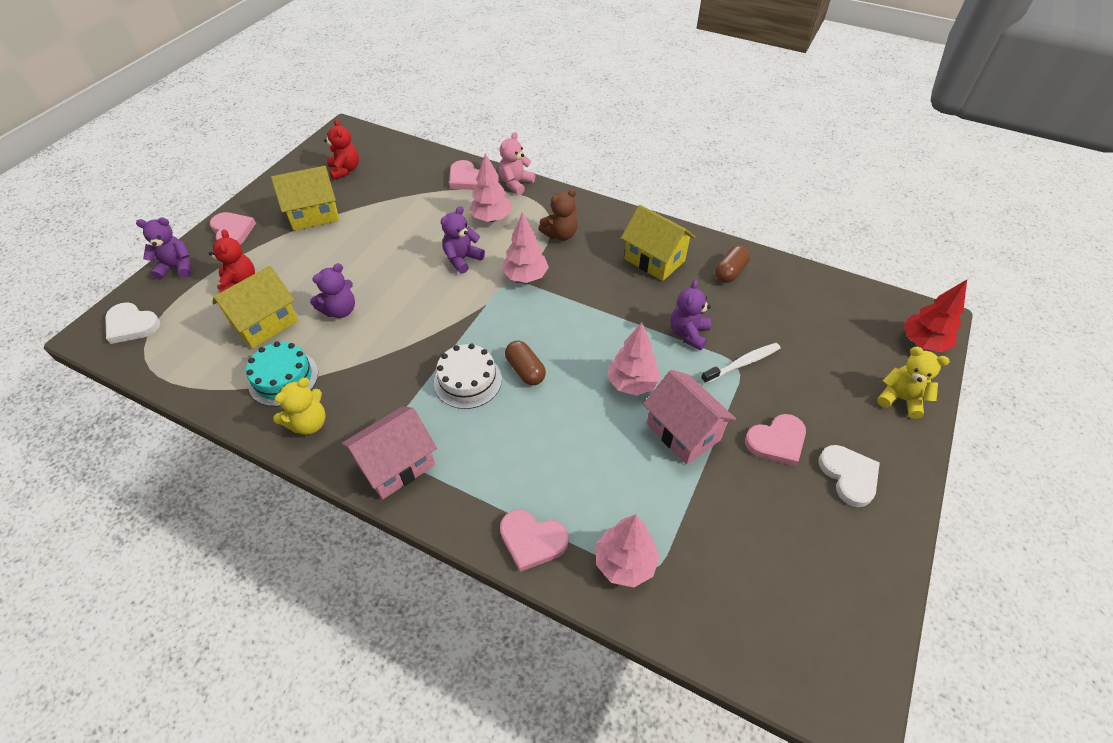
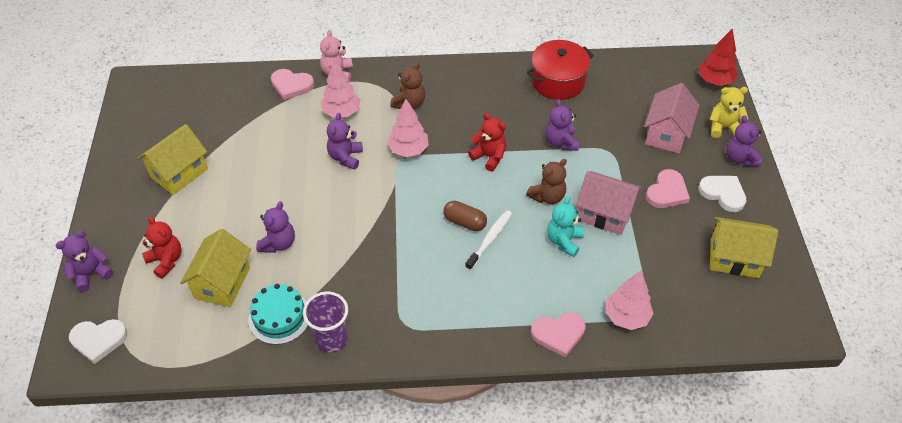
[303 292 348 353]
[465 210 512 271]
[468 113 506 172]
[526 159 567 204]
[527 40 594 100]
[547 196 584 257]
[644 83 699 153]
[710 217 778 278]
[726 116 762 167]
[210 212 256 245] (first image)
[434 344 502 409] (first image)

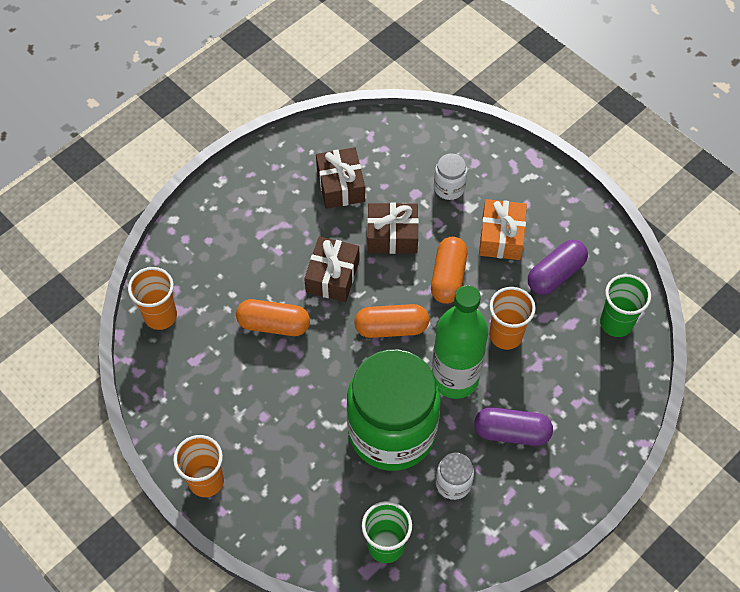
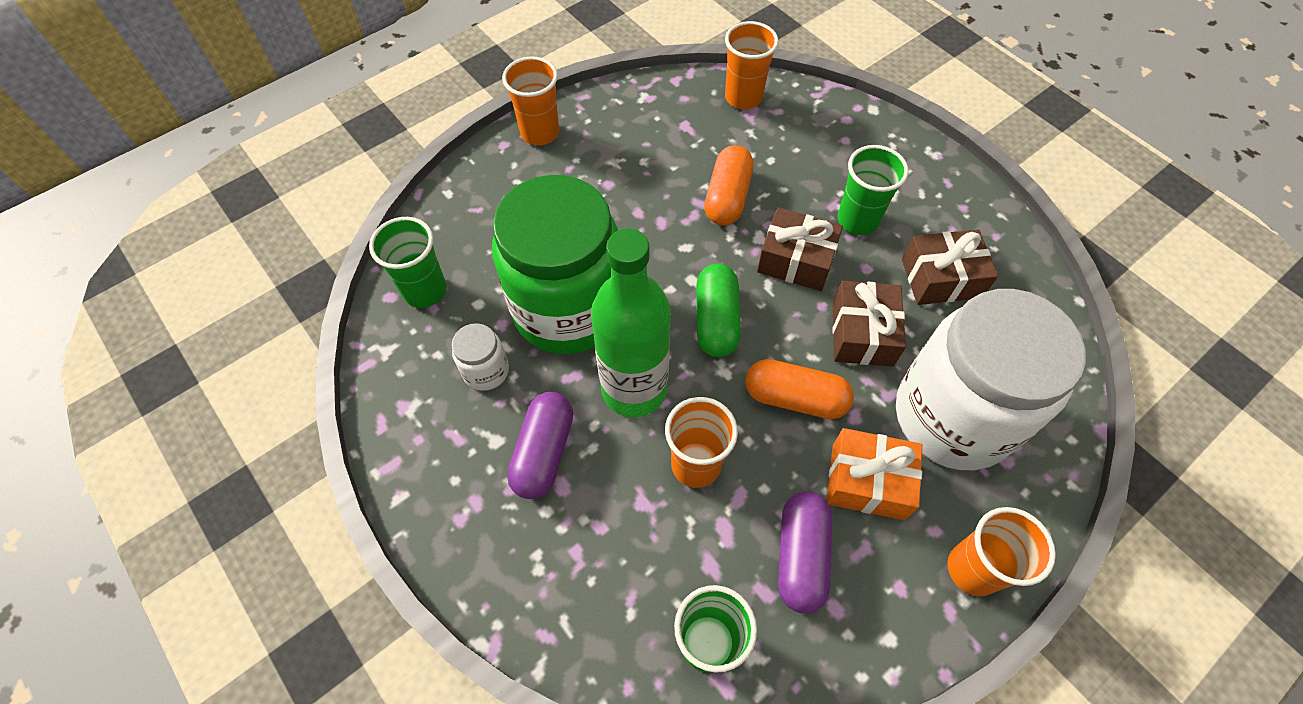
[696 264 741 357]
[778 491 832 613]
[838 145 909 235]
[896 289 1086 470]
[947 507 1056 596]

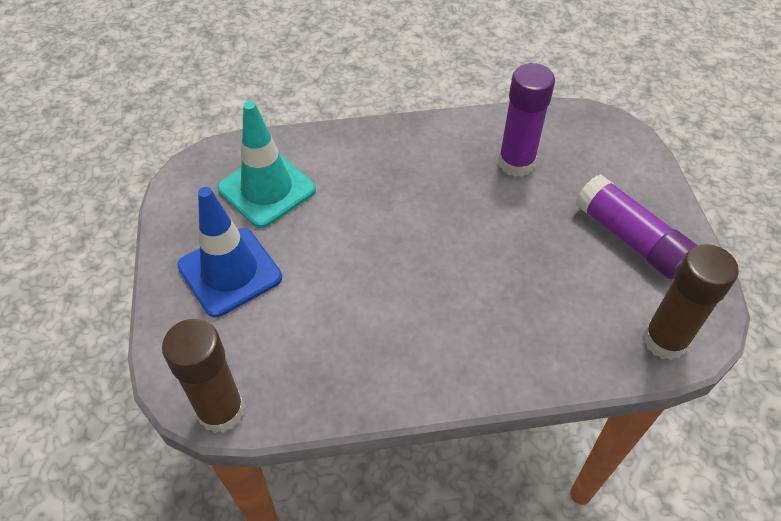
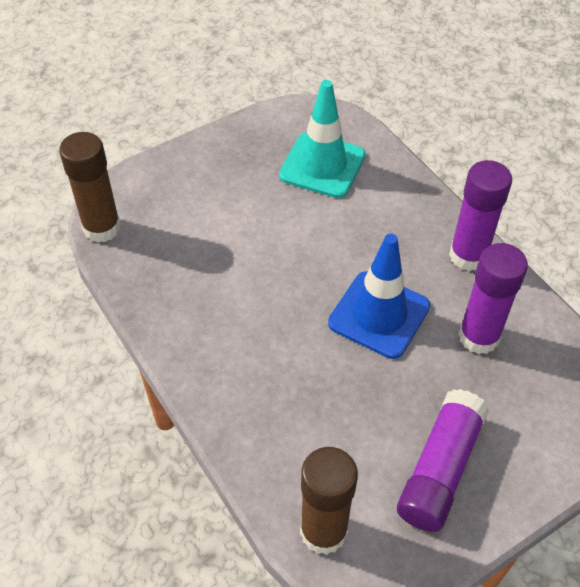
[328 234 430 359]
[449 160 512 271]

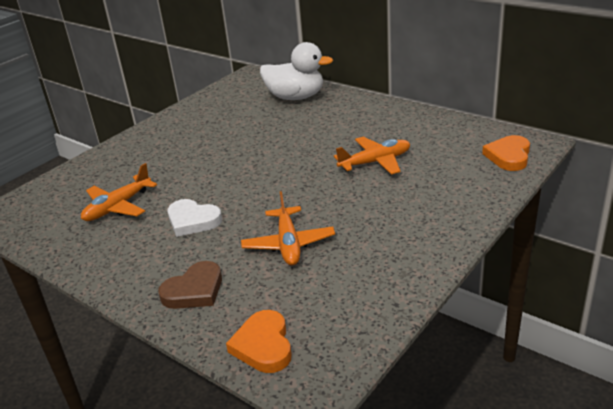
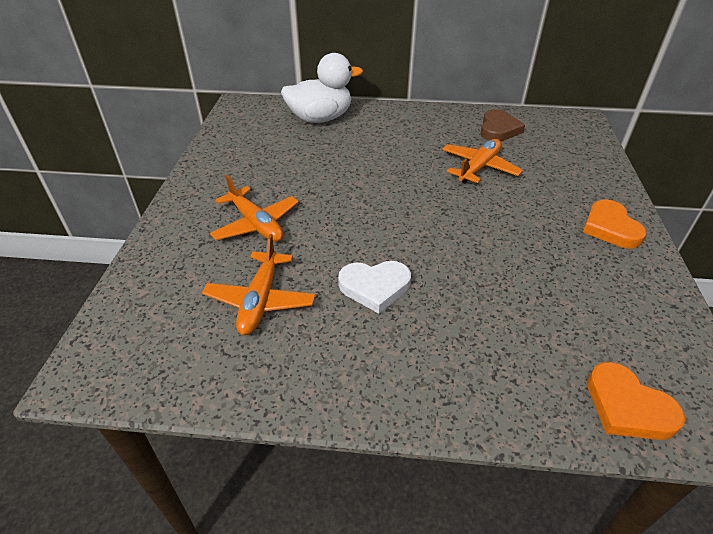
[210 175 299 242]
[480 109 525 141]
[583 200 646 248]

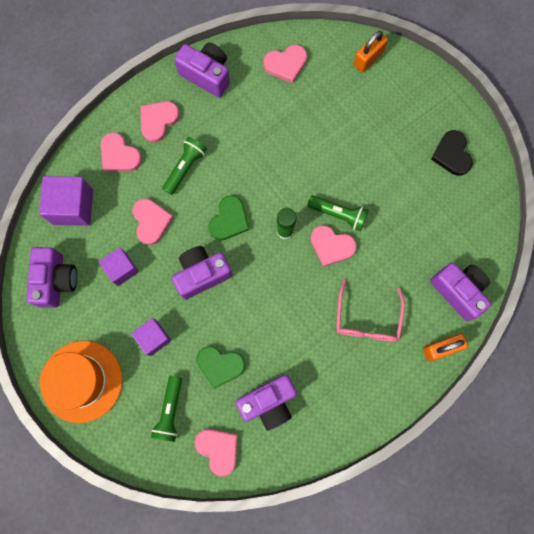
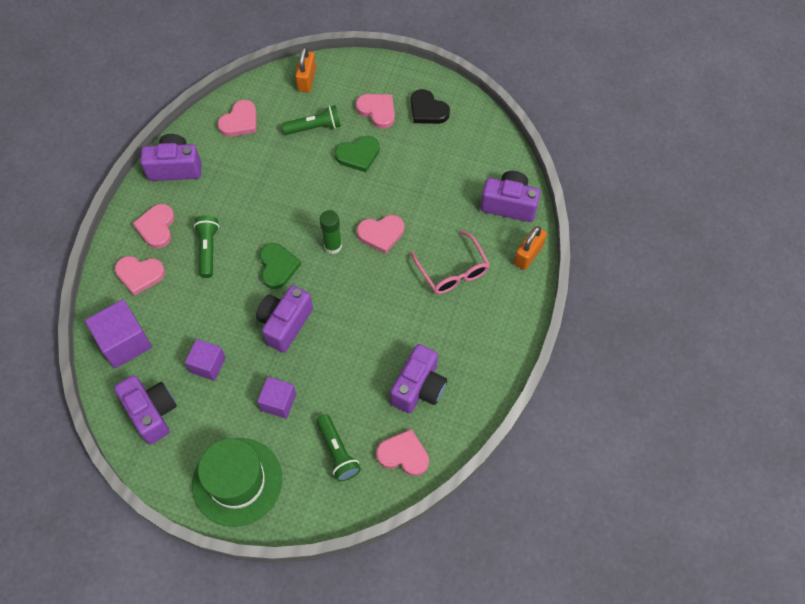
[192 438 282 527]
[282 105 341 135]
[335 136 380 172]
[356 94 395 129]

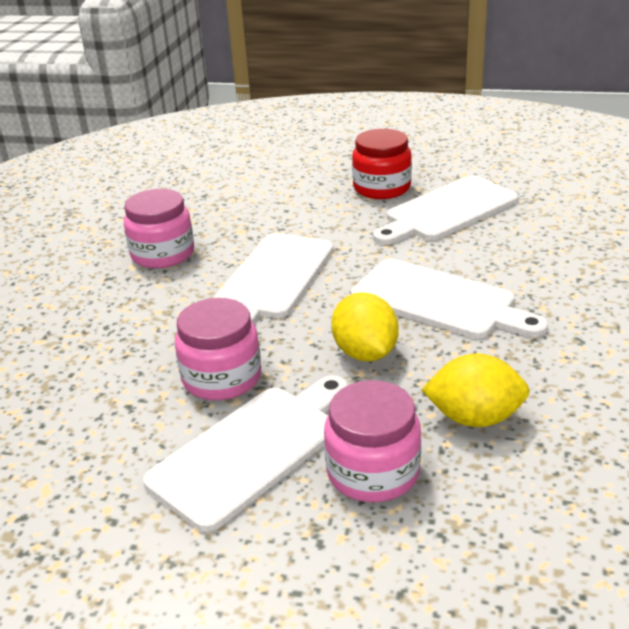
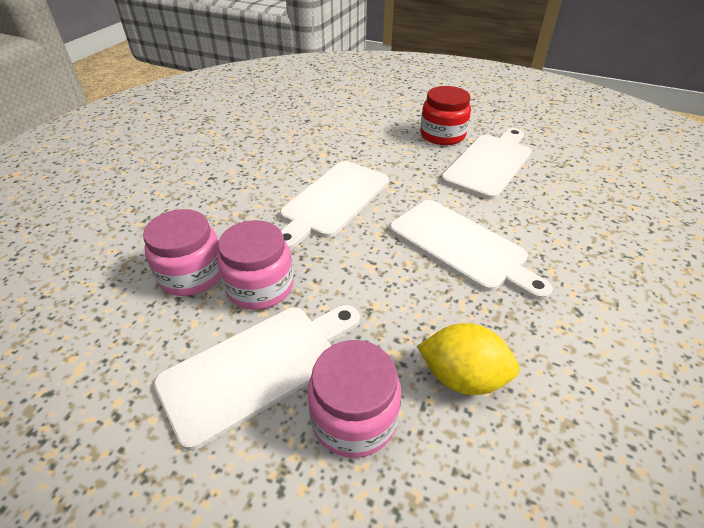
[143 209 221 296]
[441 128 532 200]
[331 292 399 362] (first image)

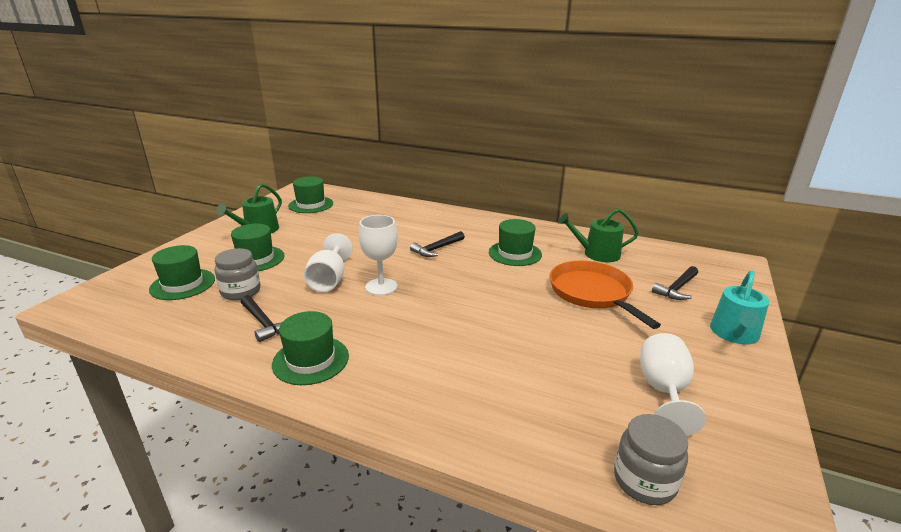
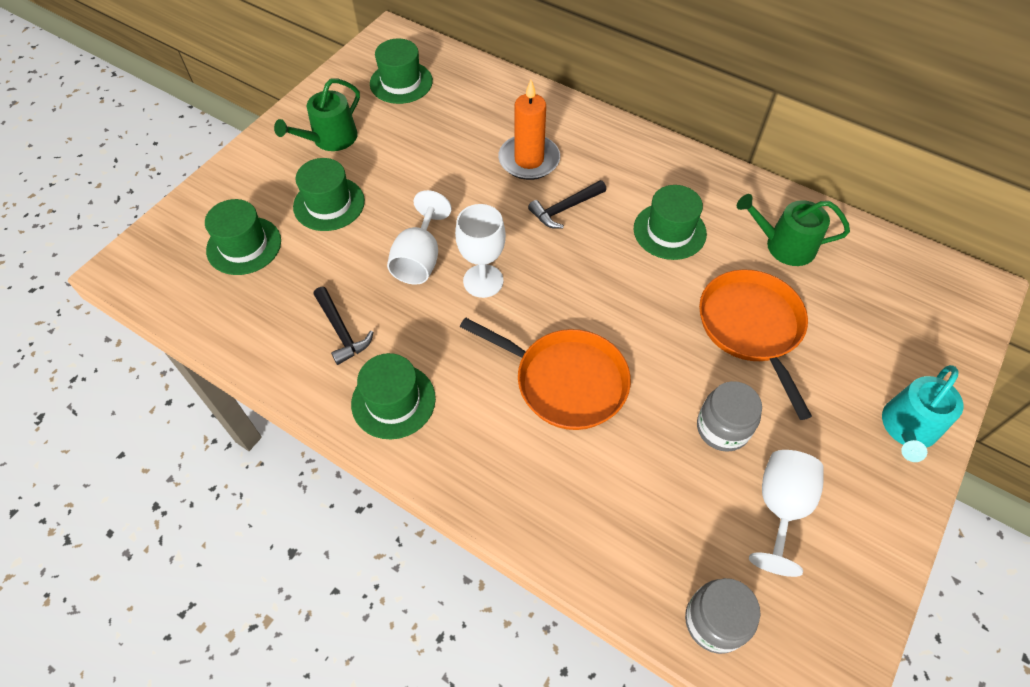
[460 317 631 430]
[498 80 560 180]
[697 381 762 452]
[652 266 698 300] (first image)

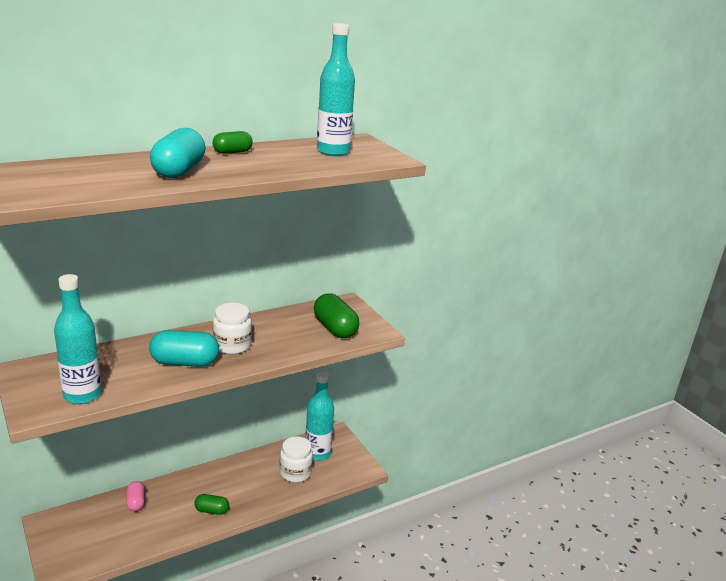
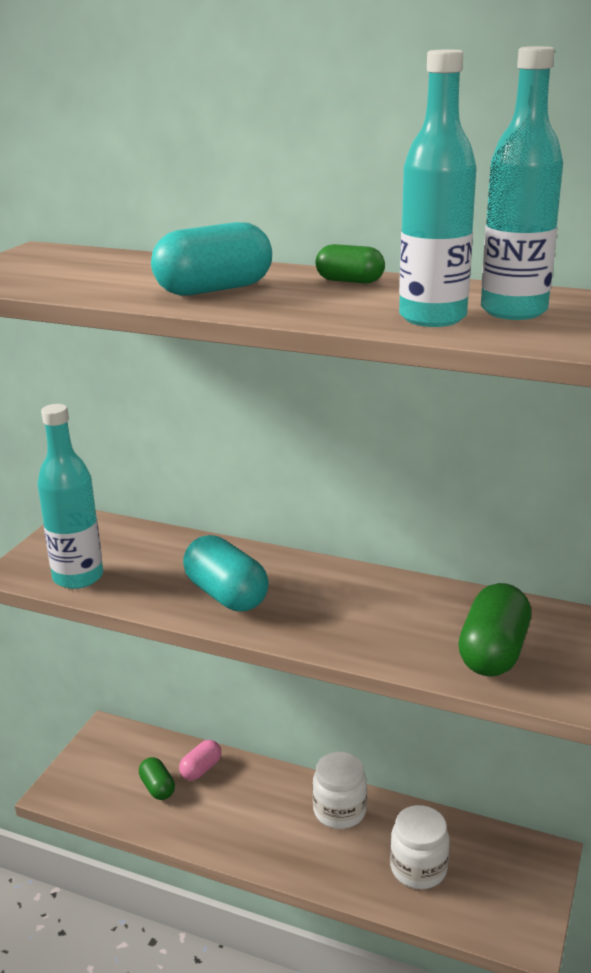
[139 757 175 800]
[313 752 367 829]
[399 50 477 327]

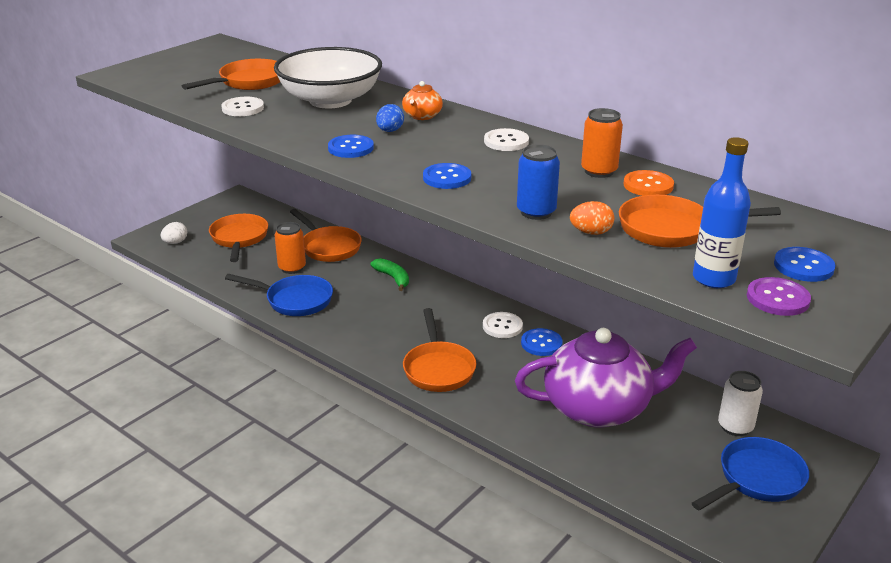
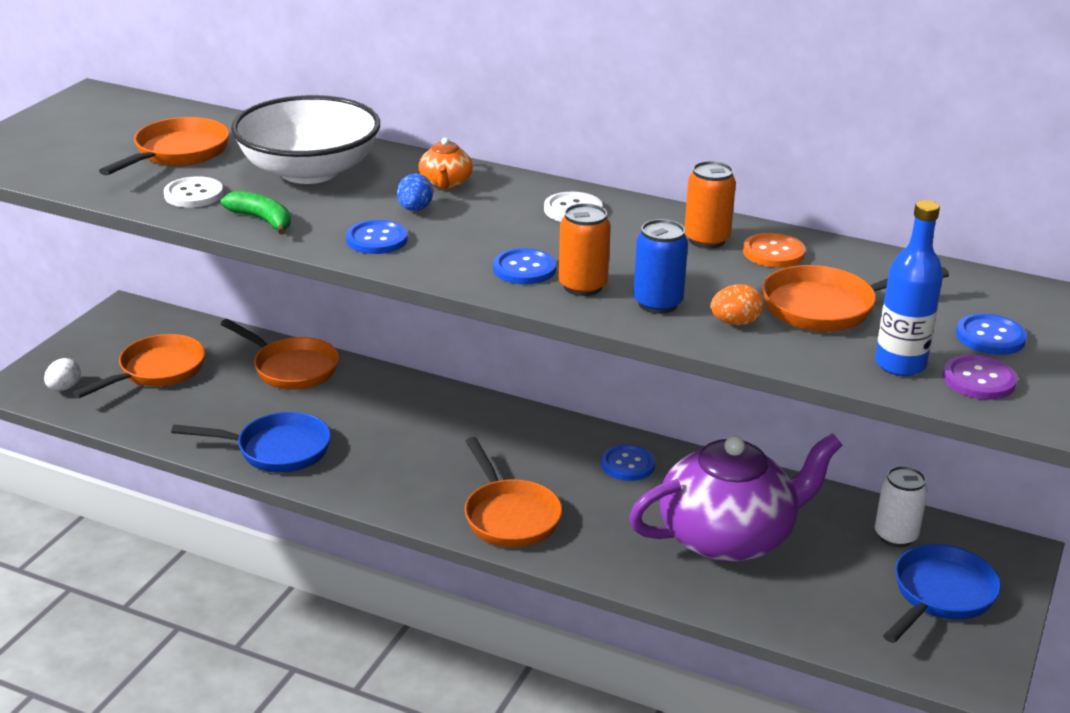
[73 334 205 398]
[221 191 291 235]
[559 203 611 296]
[483 312 523 338] (first image)

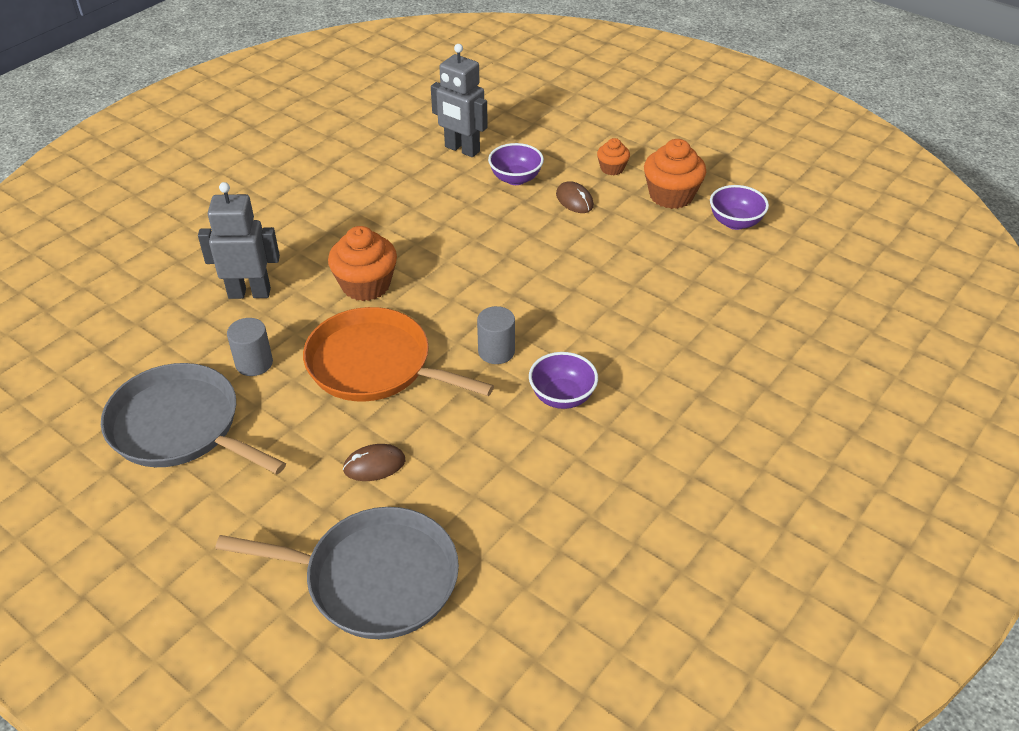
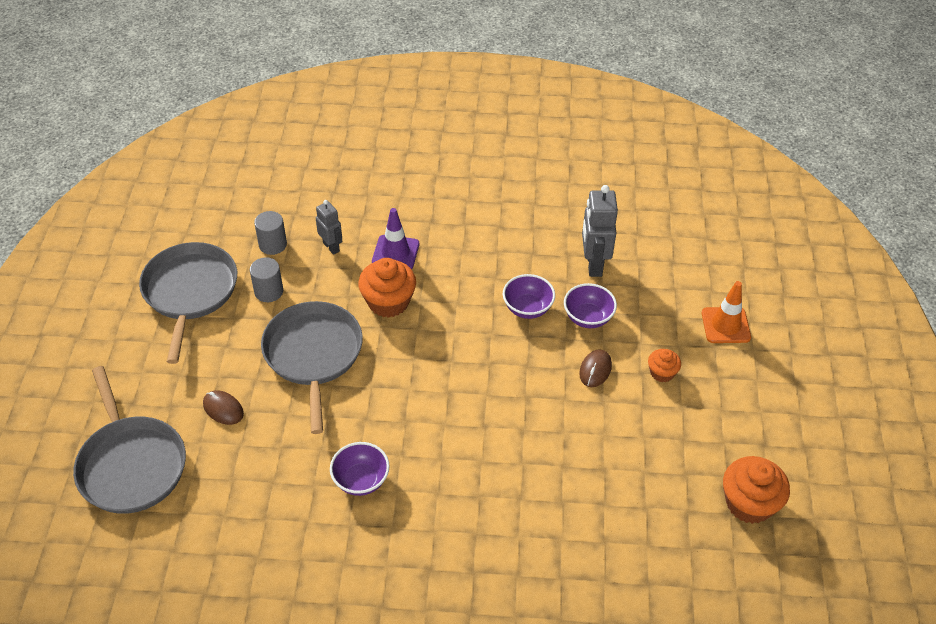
[254 211 287 255]
[261 301 363 434]
[316 200 342 255]
[372 208 419 270]
[503 274 555 319]
[702 281 751 343]
[723 456 790 524]

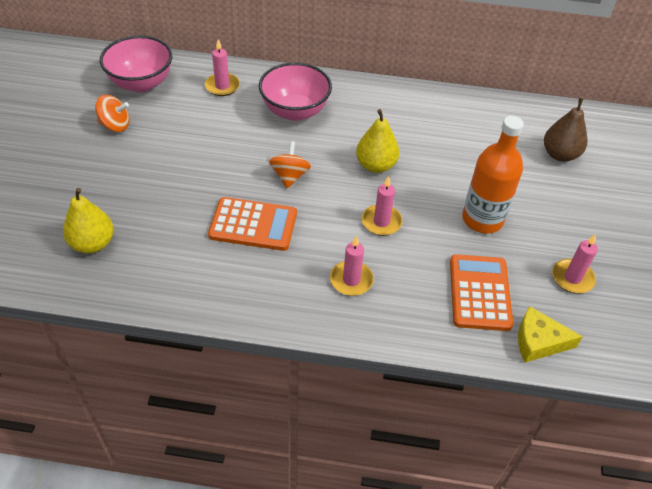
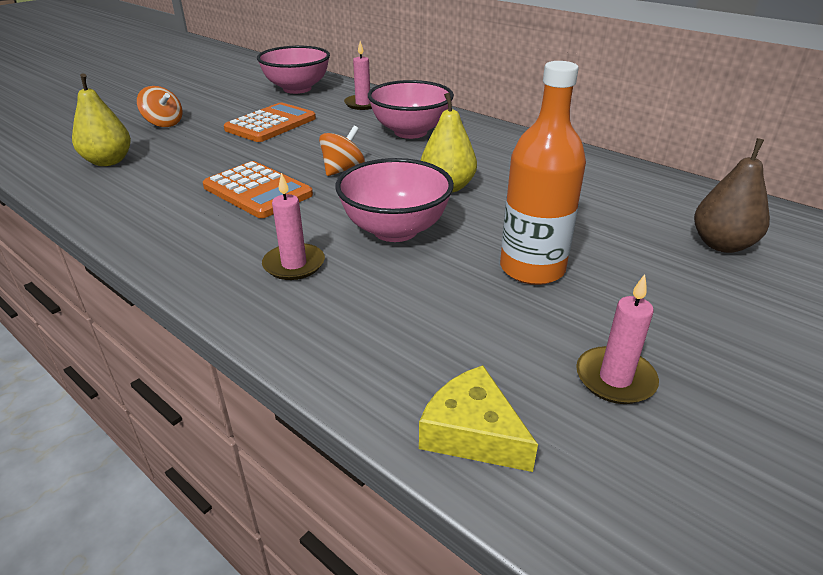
[137 86 183 127]
[224 102 316 142]
[335 158 454 242]

